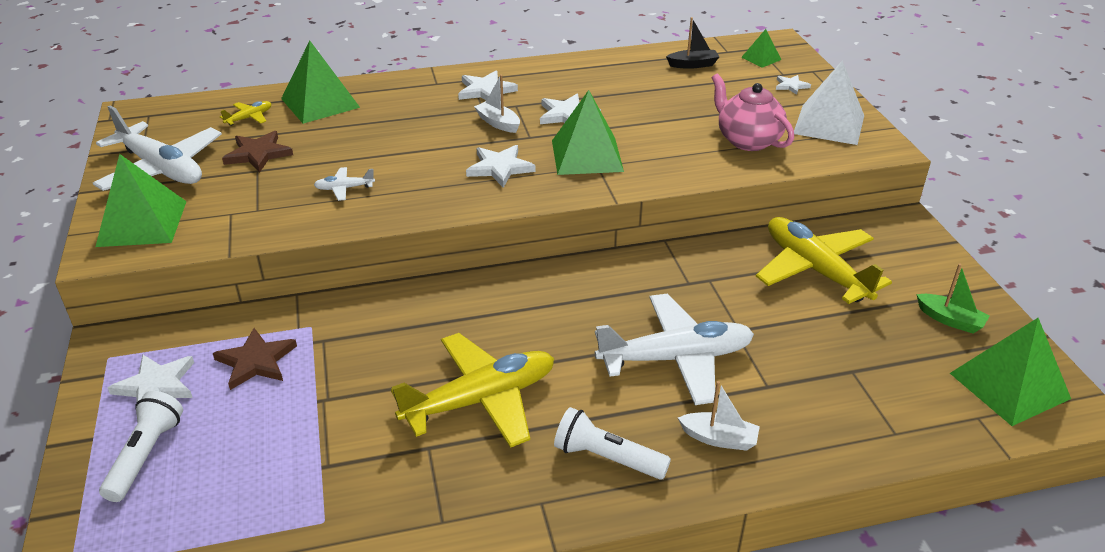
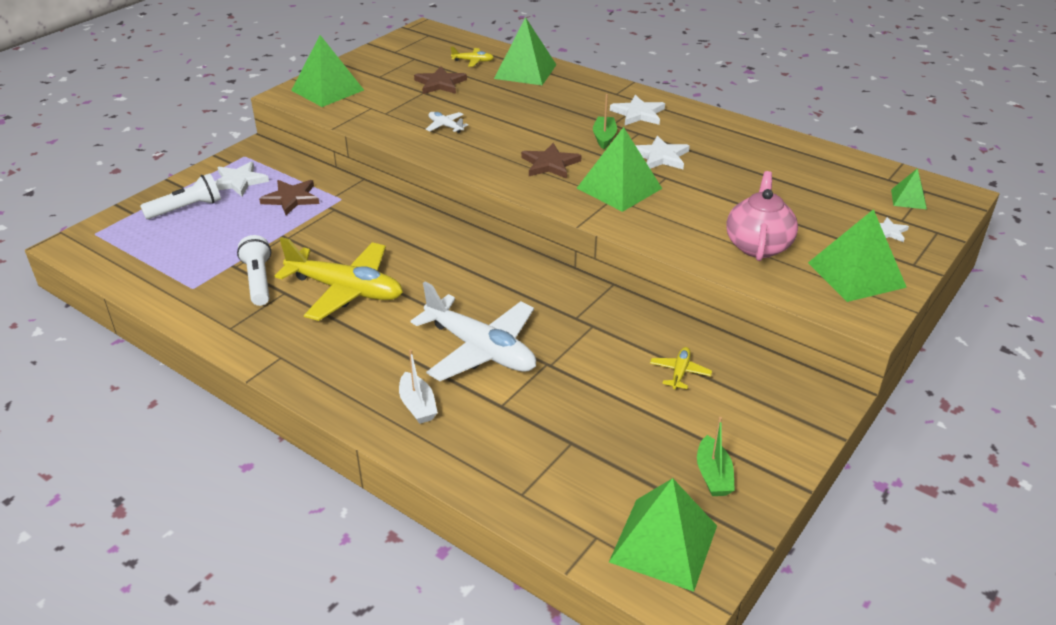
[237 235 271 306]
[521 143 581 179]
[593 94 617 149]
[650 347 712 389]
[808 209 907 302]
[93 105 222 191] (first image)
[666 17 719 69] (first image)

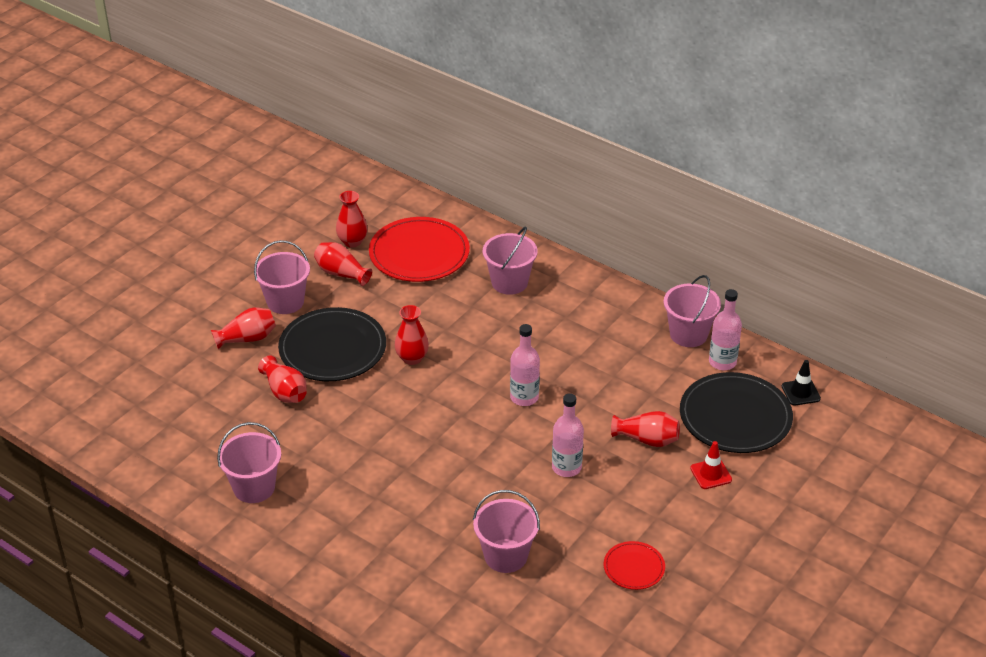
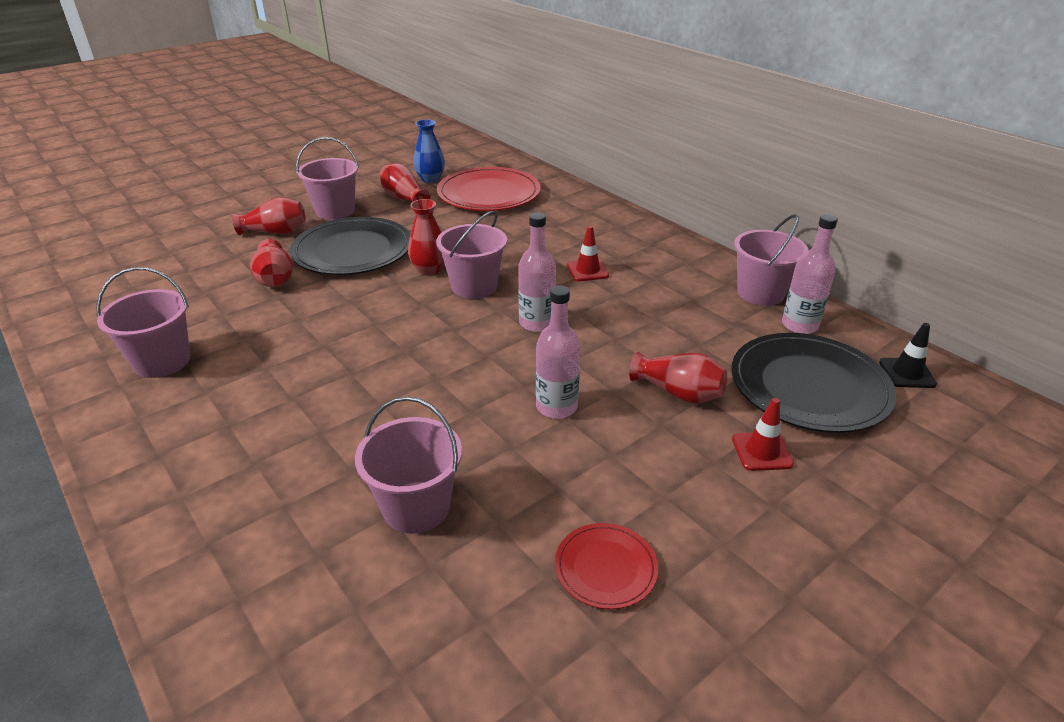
[413 119 445 183]
[436 211 507 299]
[567 226 609 281]

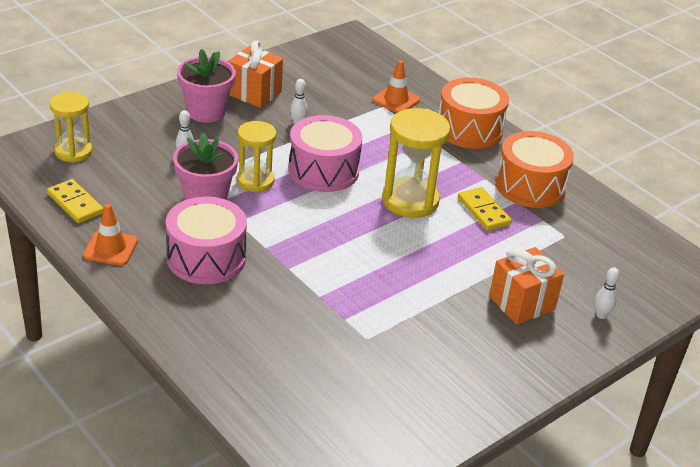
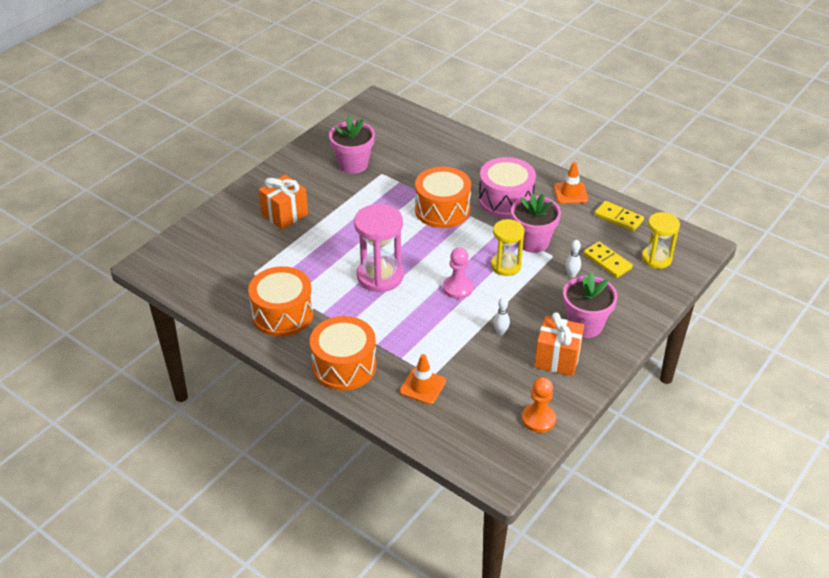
[329 117 375 174]
[354 204 404 293]
[415 167 471 228]
[443 248 473 299]
[522 377 556 433]
[583 242 633 278]
[595 267 619 319] (first image)

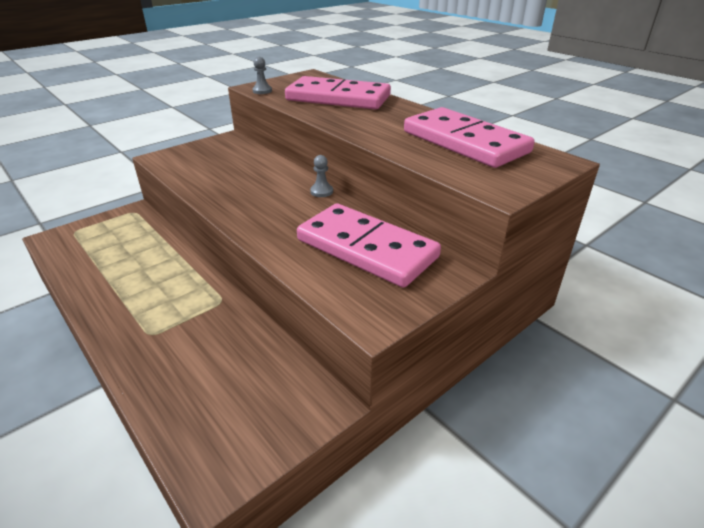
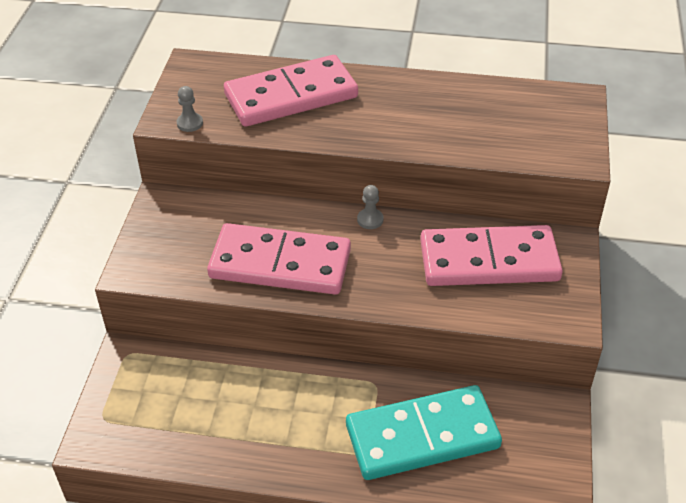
[207 223 351 295]
[346 385 502 480]

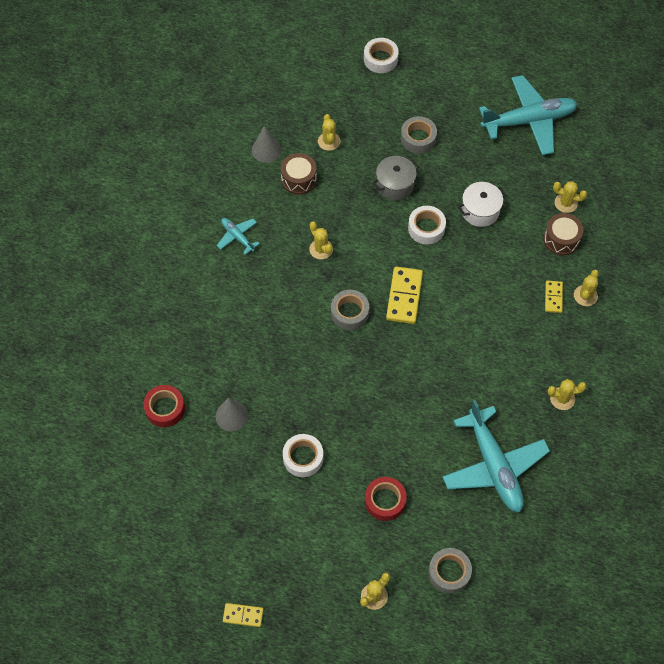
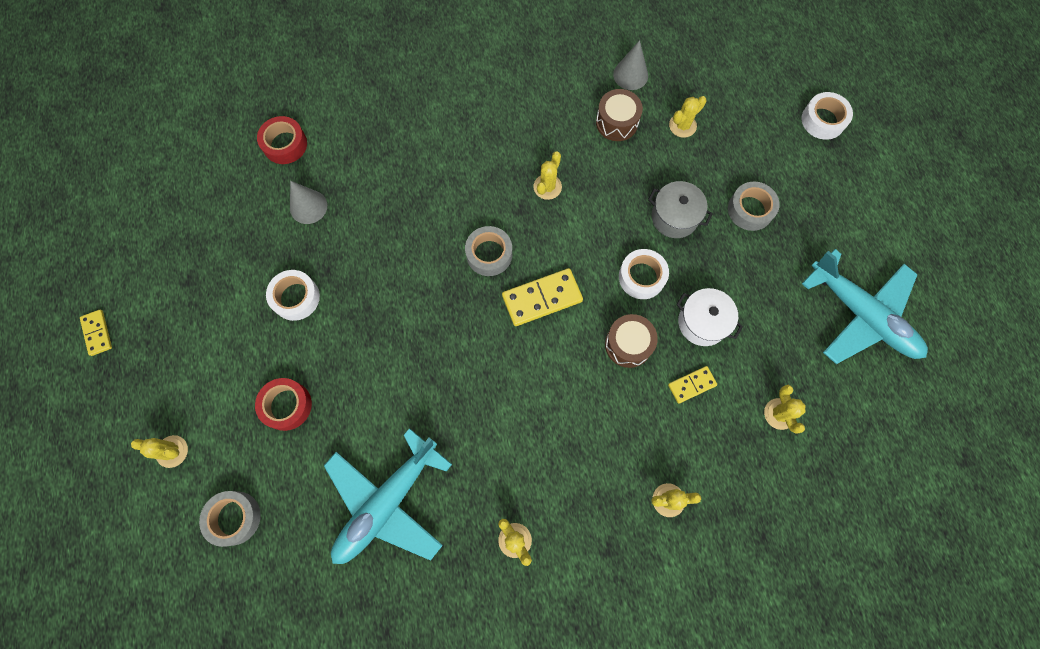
[605 314 658 368]
[668 366 717 404]
[217 218 260 255] (first image)

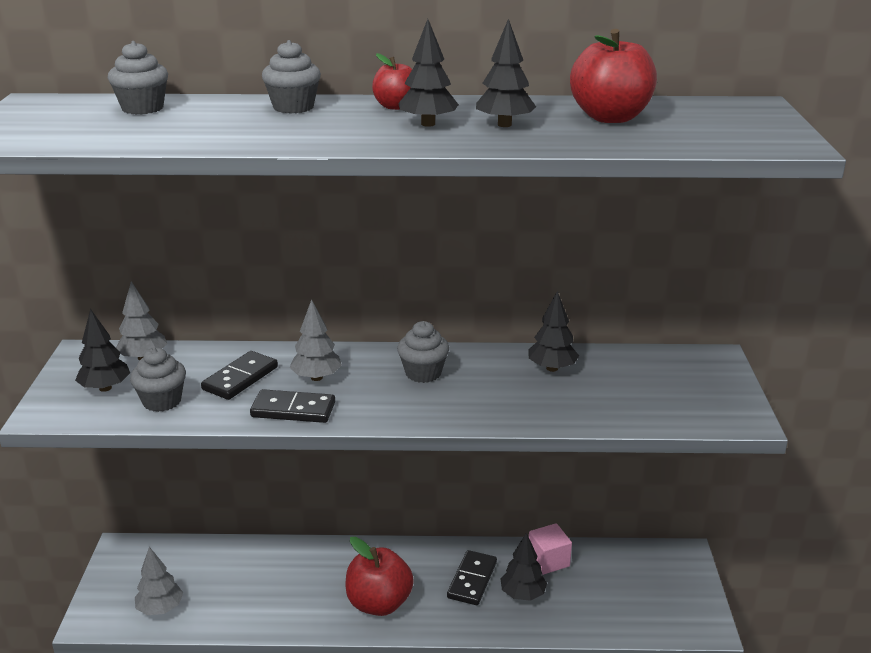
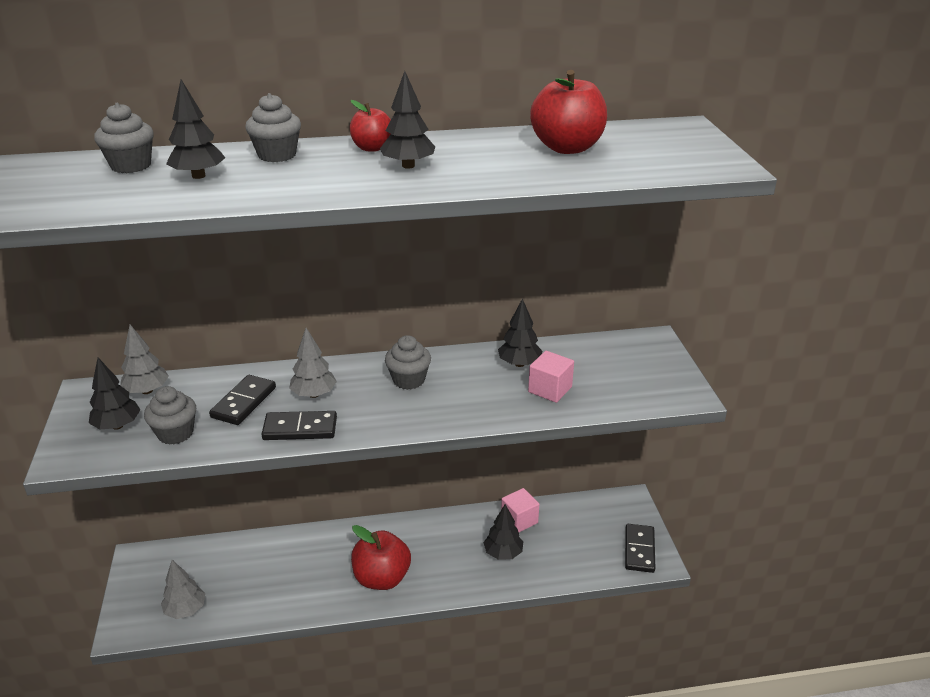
[166 79 225 179]
[528 351 574 403]
[625 524 655 573]

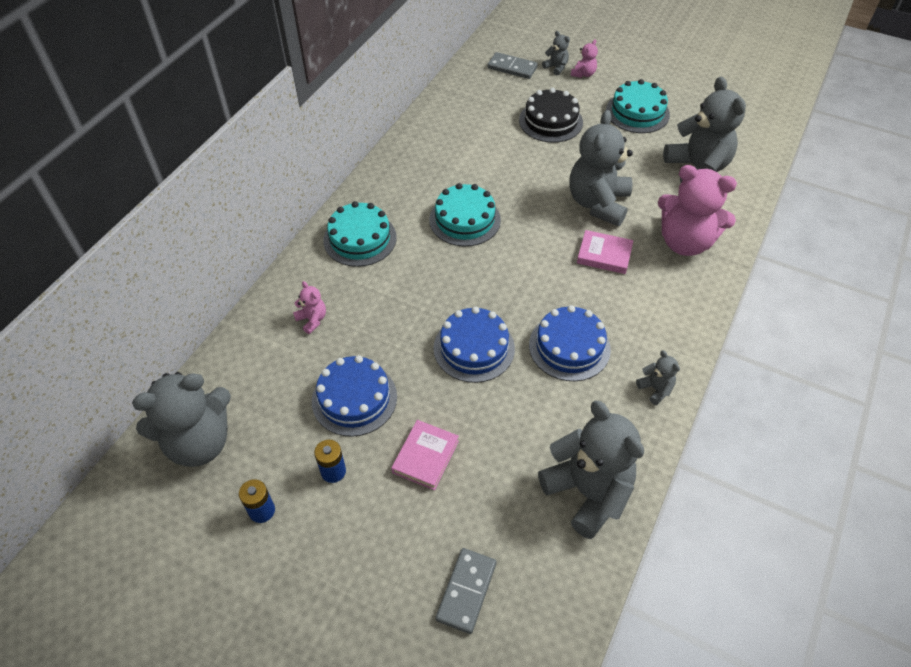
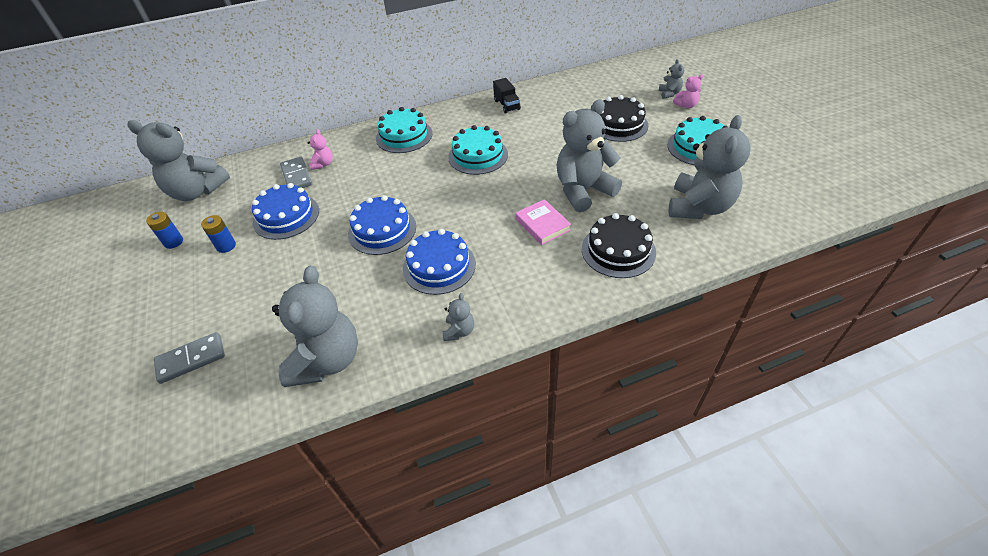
[280 157 312 188]
[493 78 521 114]
[582 213 656 278]
[391 420 459 490] (first image)

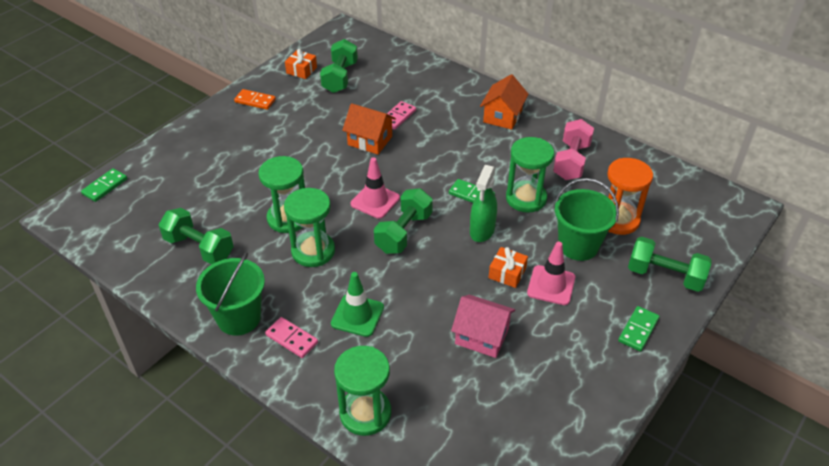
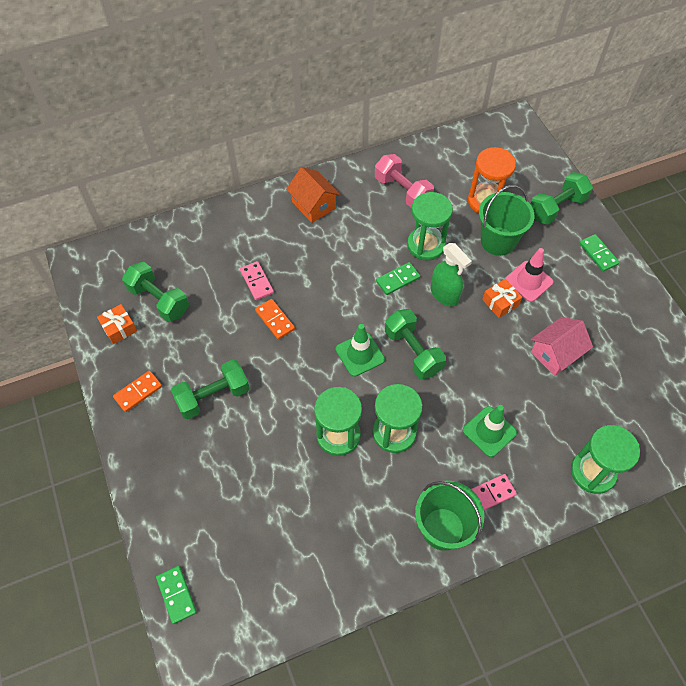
[171 360 249 419]
[255 299 295 339]
[336 324 385 377]

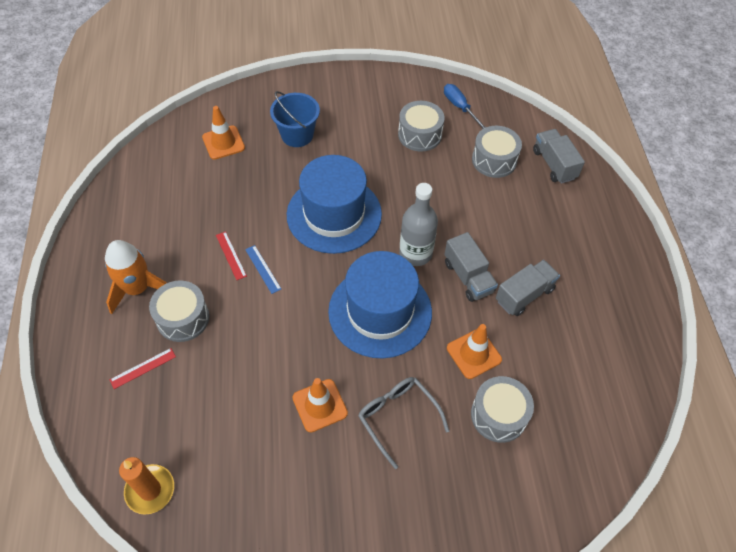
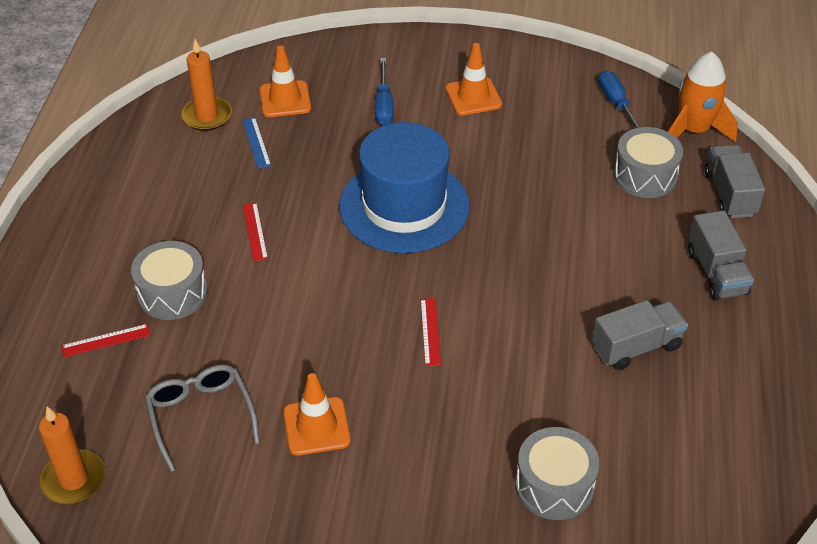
[145 365 260 472]
[181 39 232 131]
[242 117 271 169]
[375 58 394 125]
[420 298 441 366]
[445 43 502 115]
[668 52 738 142]
[688 210 754 300]
[398 101 445 152] (first image)
[399 183 438 266] (first image)

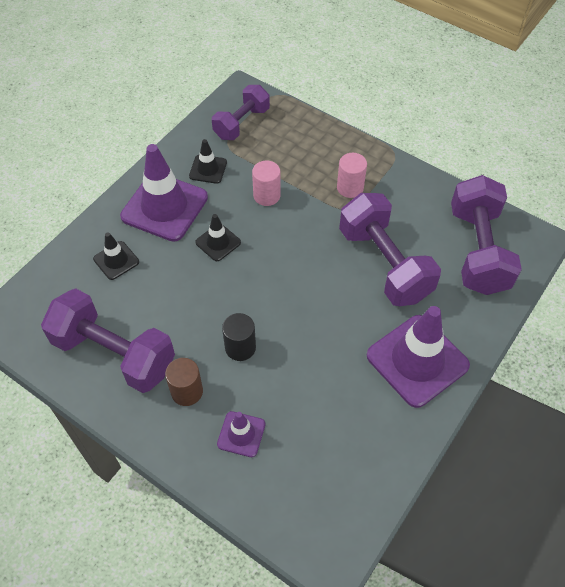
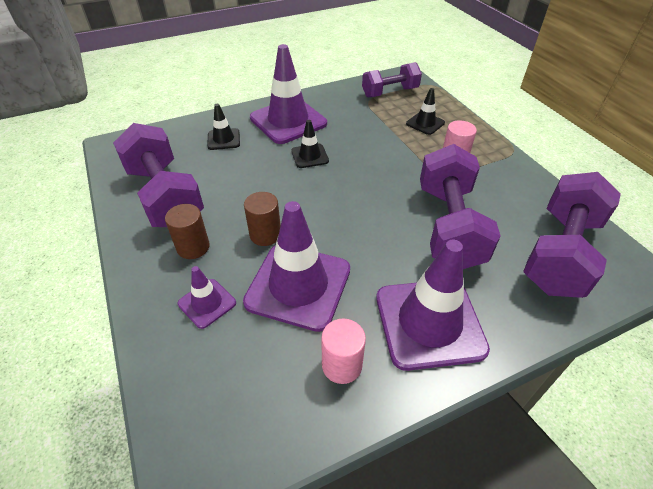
[243 201 350 332]
[244 192 281 246]
[321 319 366 384]
[406 88 445 135]

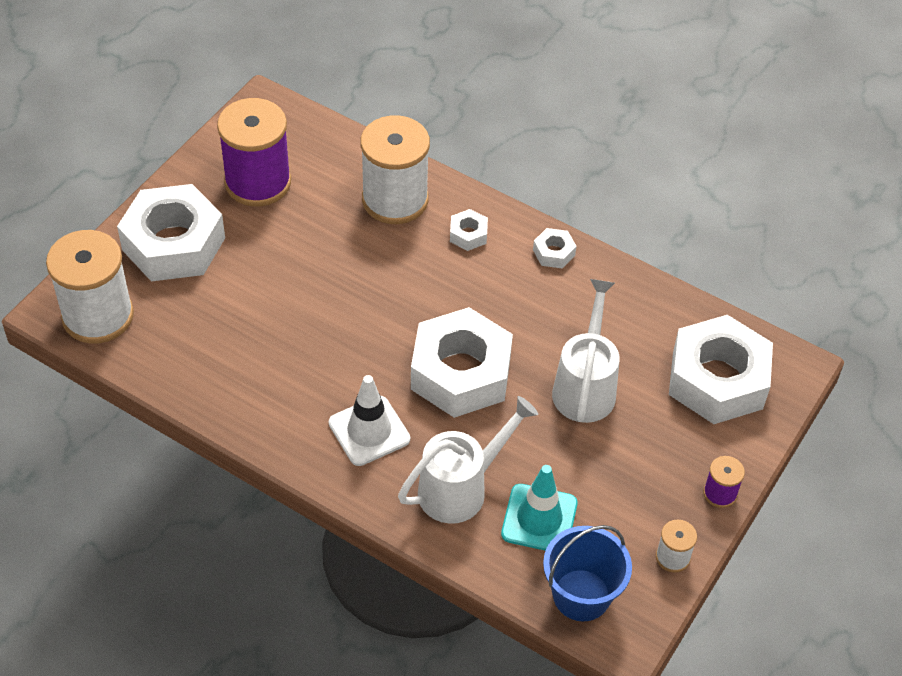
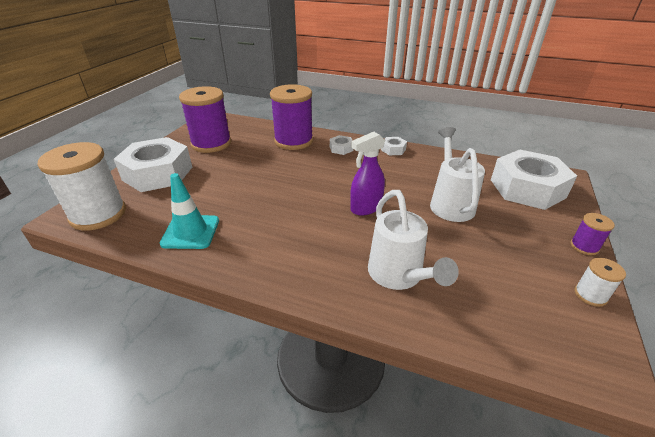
[160 173 219 249]
[270 84 313 150]
[350 132 385 215]
[368 190 459 290]
[329 375 410 466] (first image)
[543 525 632 621] (first image)

